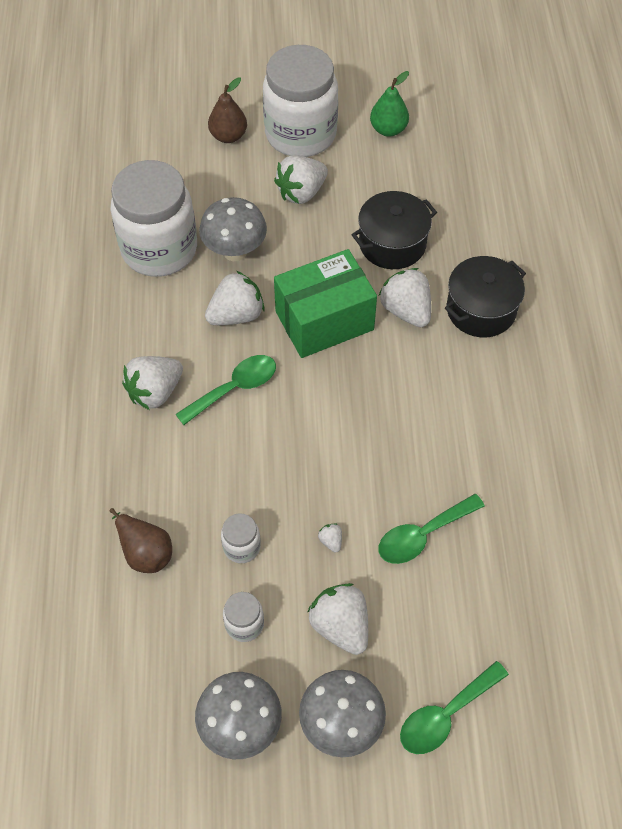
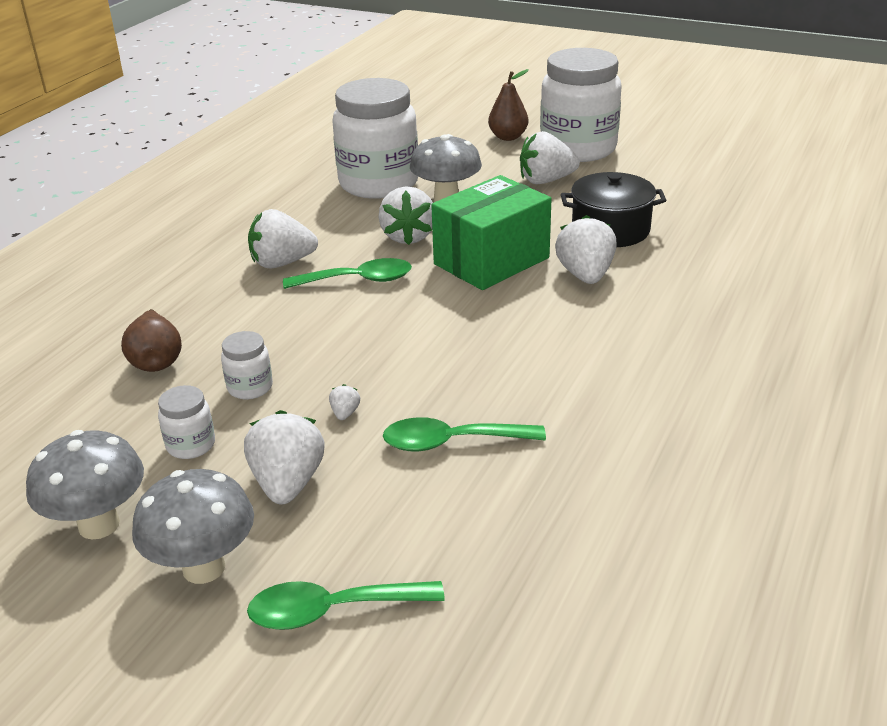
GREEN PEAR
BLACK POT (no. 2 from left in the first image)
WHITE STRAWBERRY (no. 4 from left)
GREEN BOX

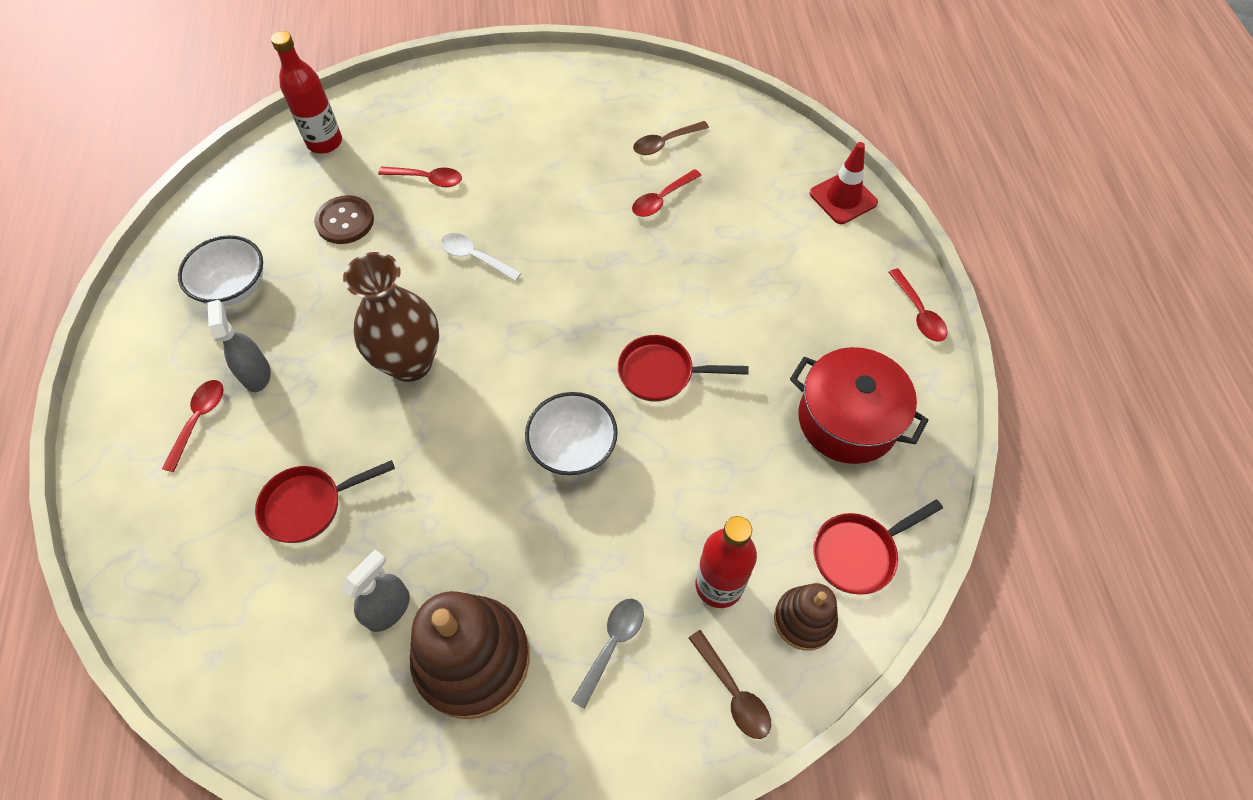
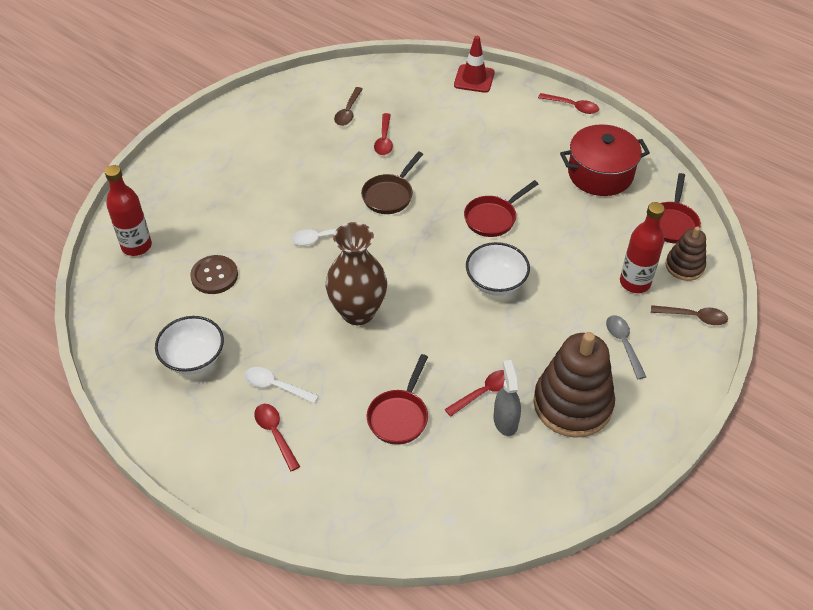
BROWN PAN
RED SPOON (no. 3 from left)
WHITE SPOON (no. 1 from left)

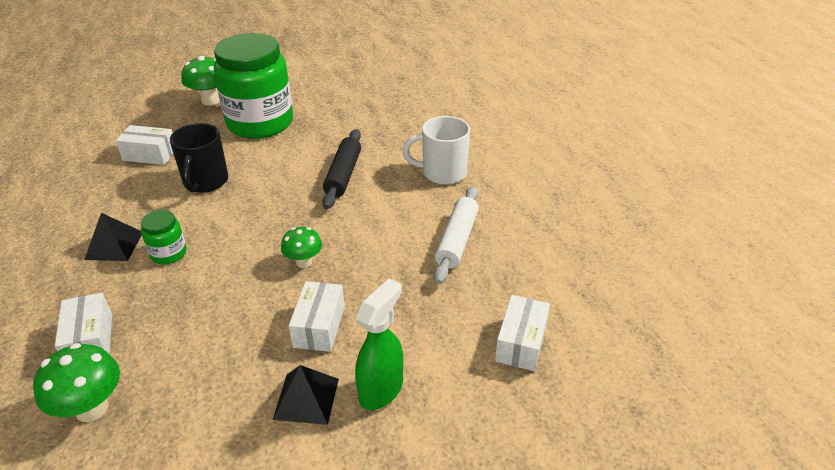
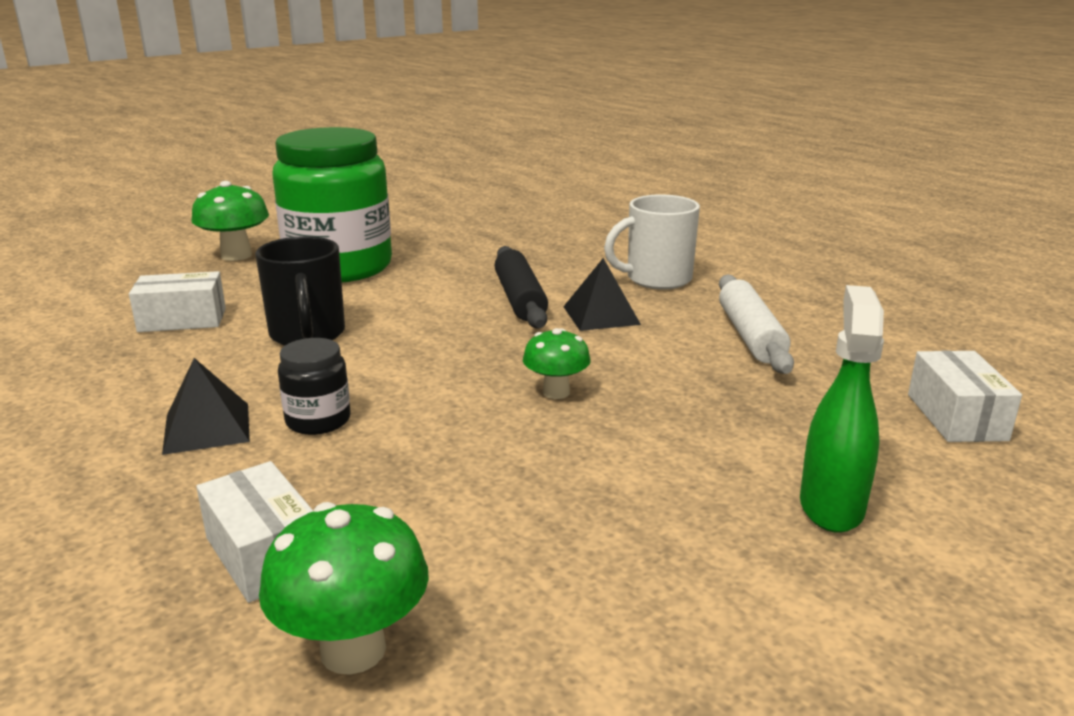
WHITE BOX (no. 3 from left in the first image)
BLACK PYRAMID (no. 2 from left)
BLACK JAR

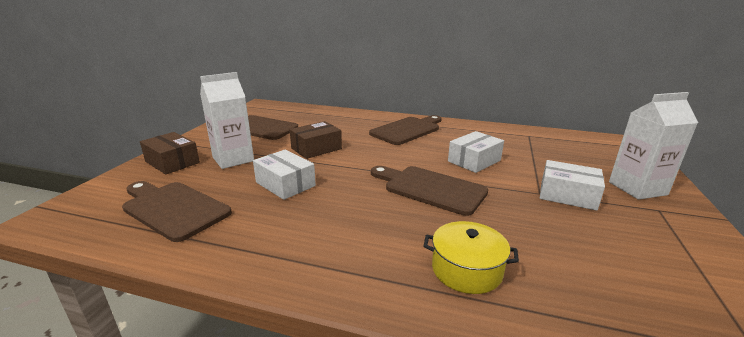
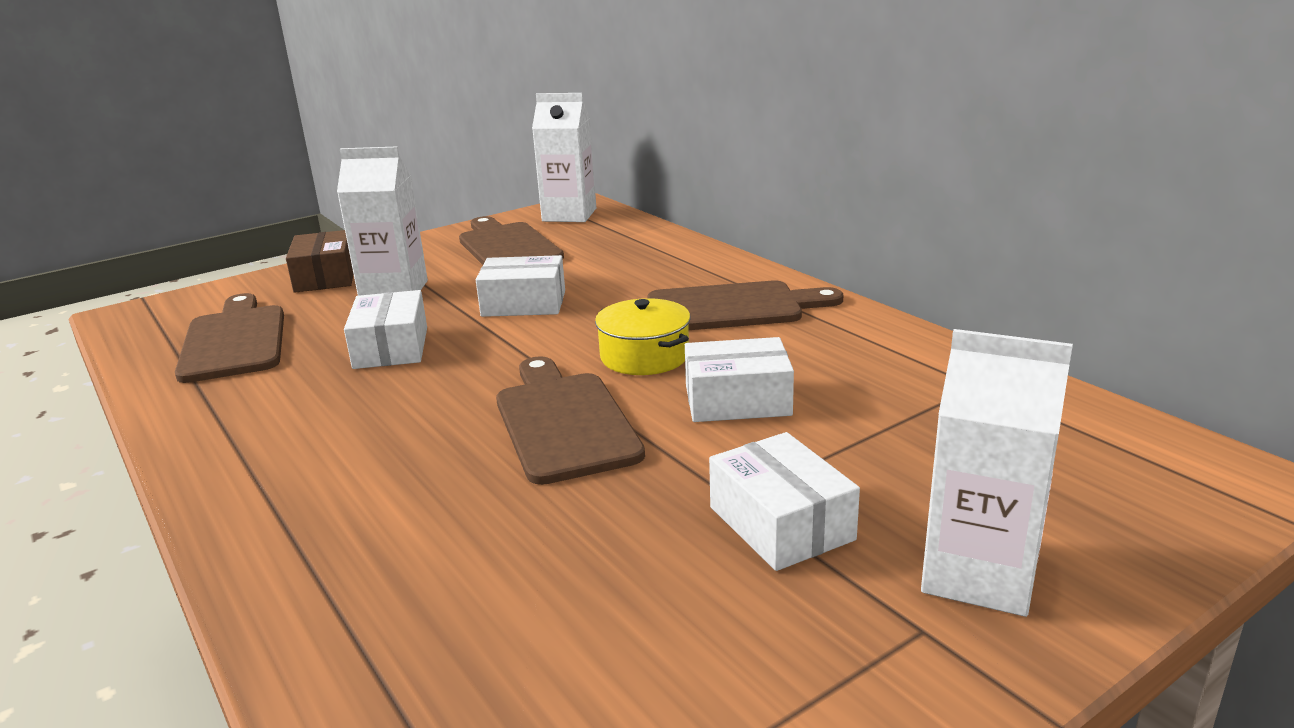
WHITE CARTON (no. 2 from left)
YELLOW POT
WHITE BOX (no. 2 from left)

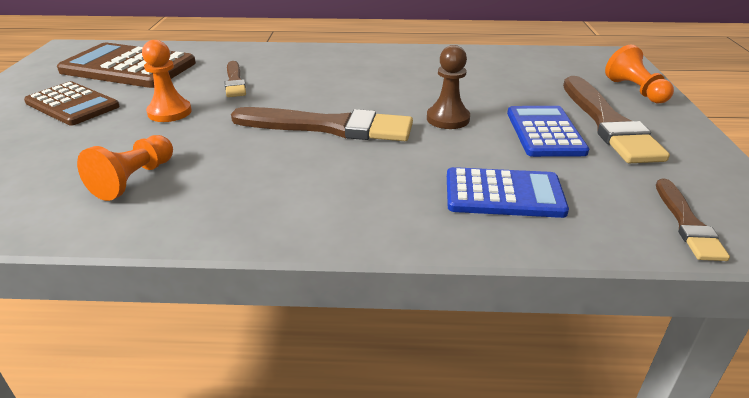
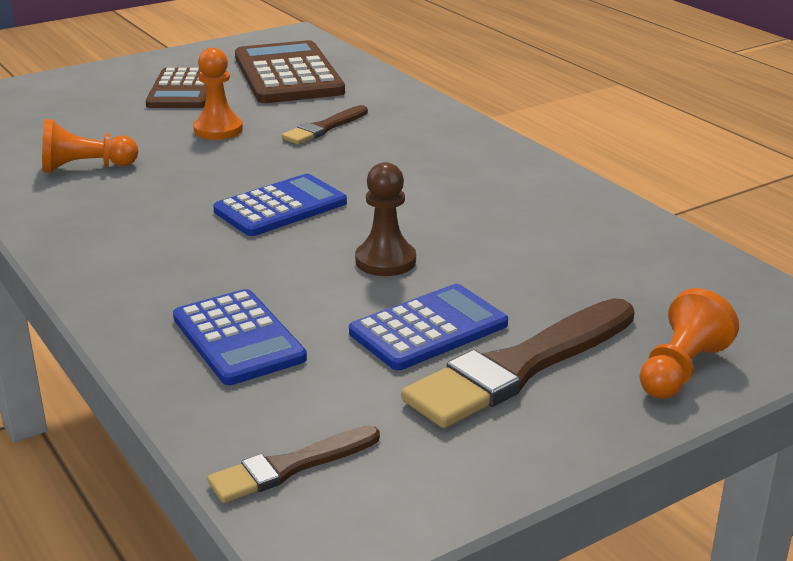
BLUE CALCULATOR (no. 2 from left)

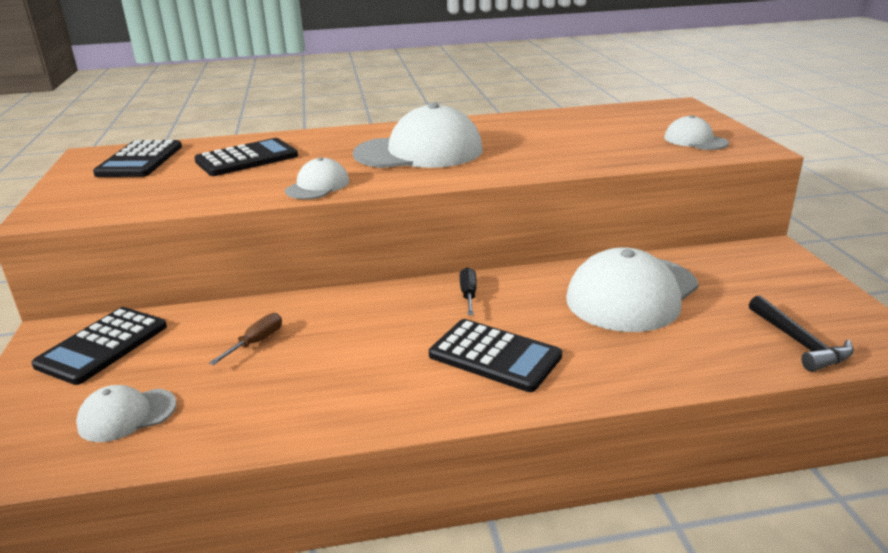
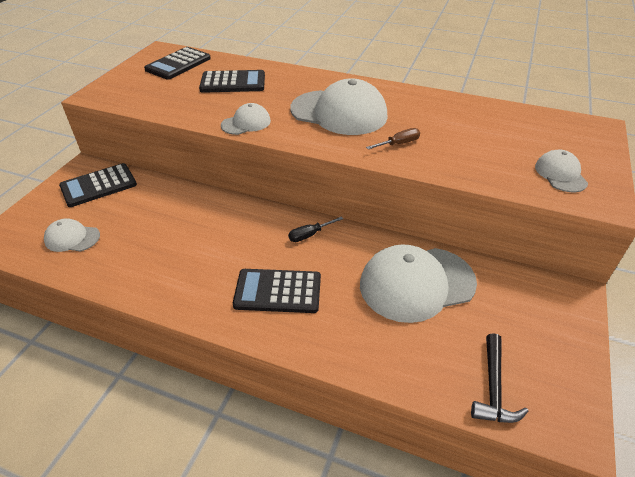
BROWN SCREWDRIVER
BLACK CALCULATOR (no. 4 from left)
BLACK SCREWDRIVER

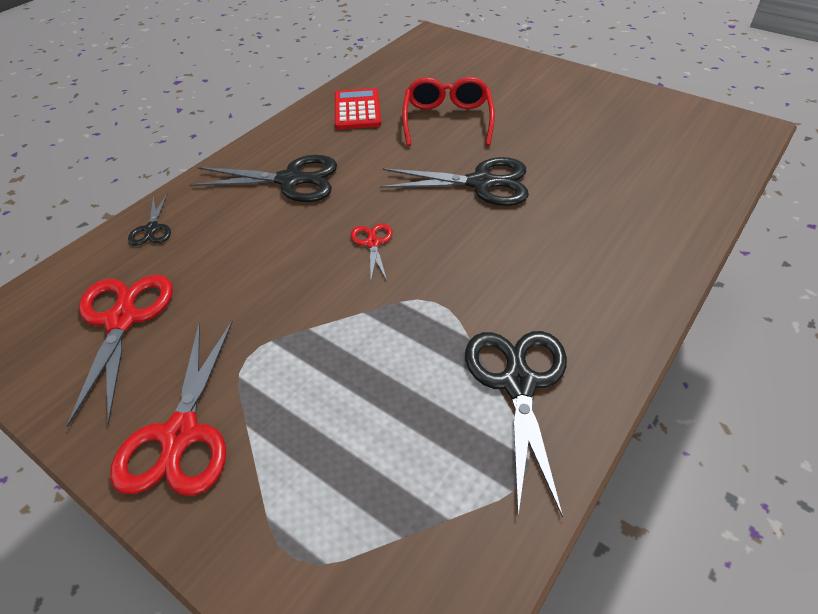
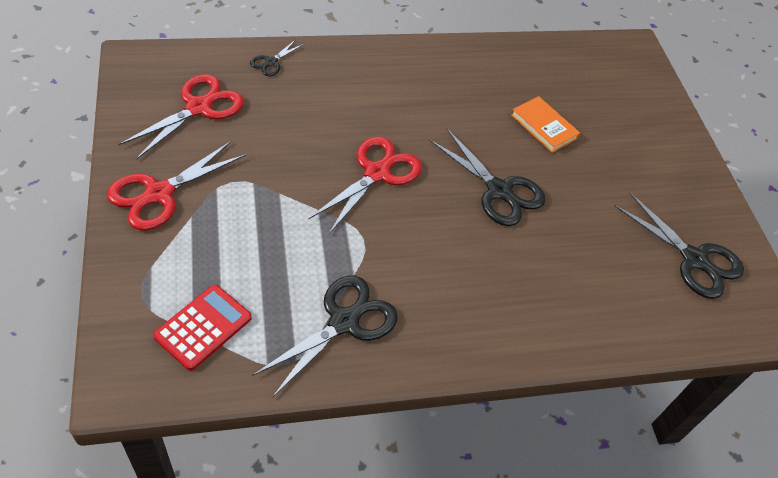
BLACK SCISSORS (no. 4 from left)
RED CALCULATOR
ORANGE BOOK
RED SCISSORS (no. 3 from left)

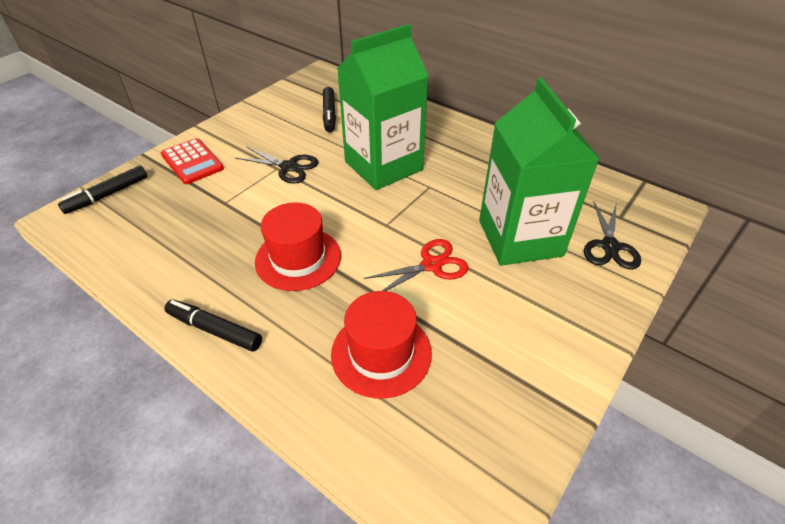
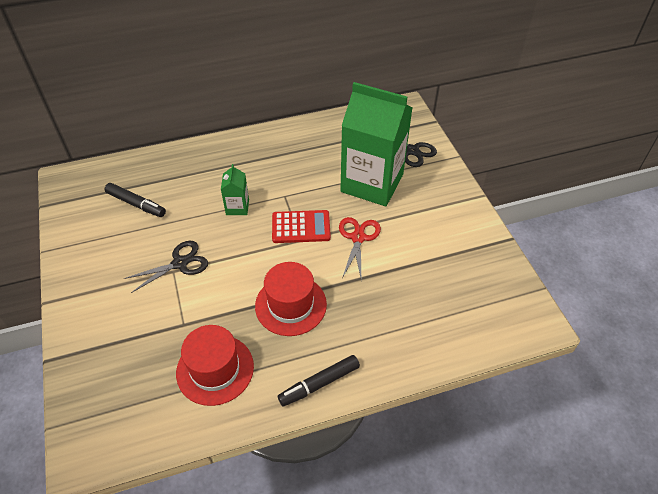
BLACK MARKER (no. 1 from left in the first image)
RED CALCULATOR
RED HAT (no. 1 from left)
GREEN CARTON (no. 1 from left)

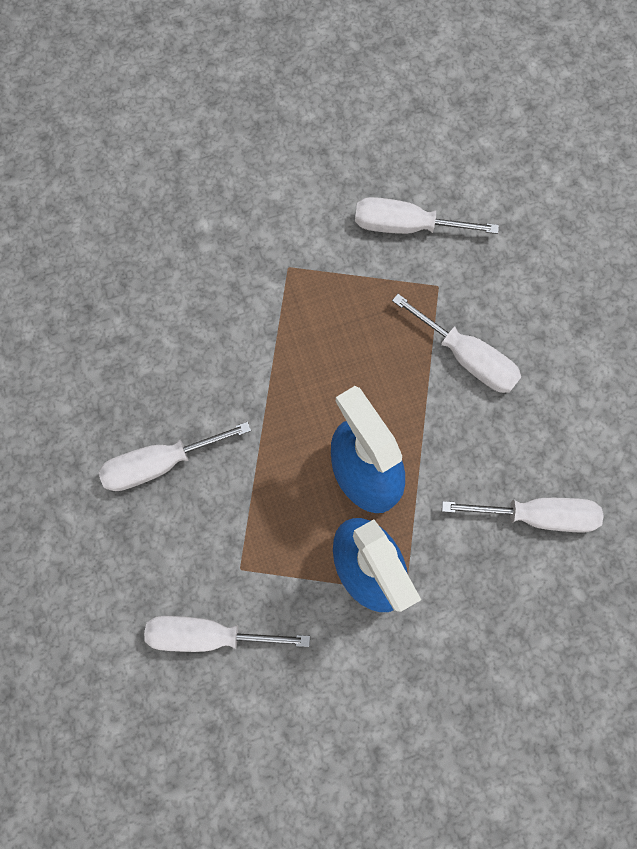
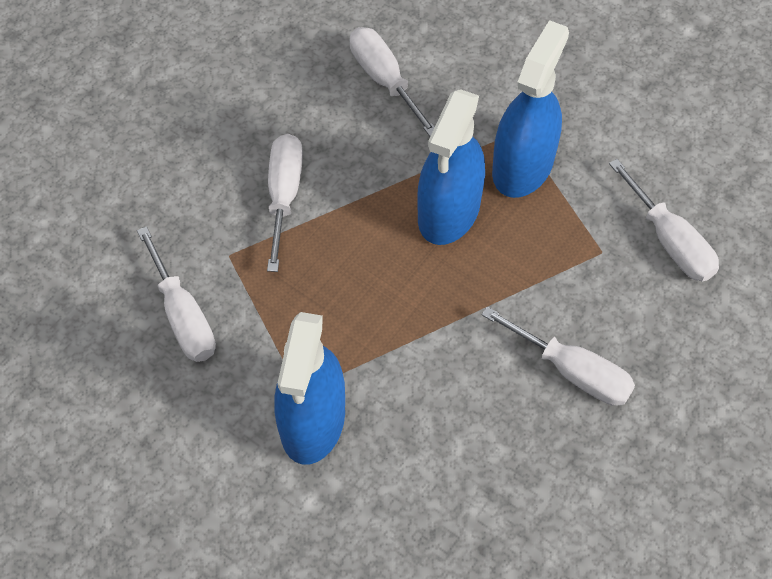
BLUE SPRAY BOTTLE (no. 1 from left)

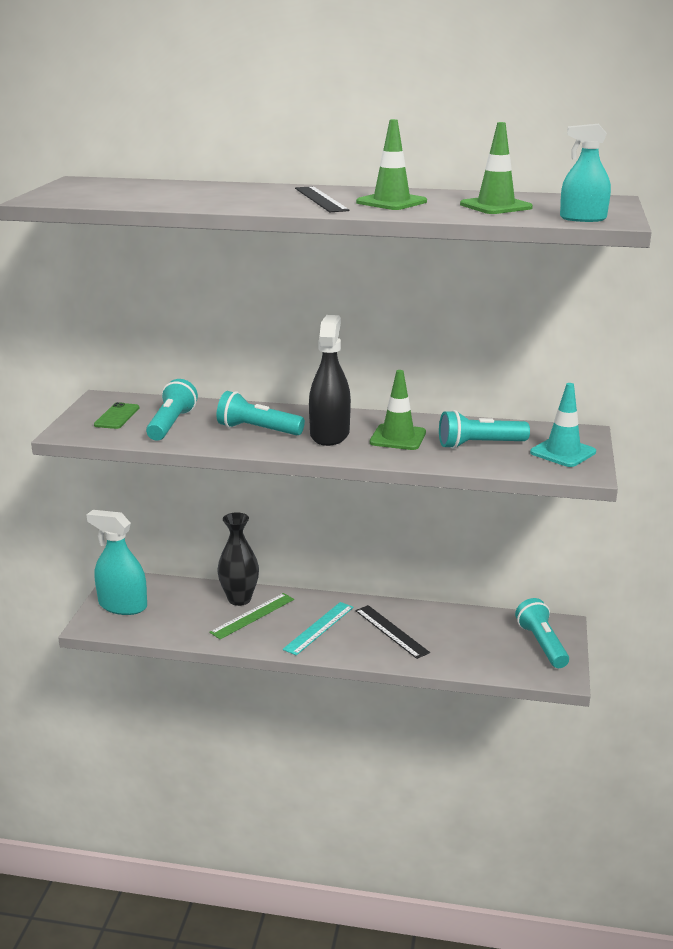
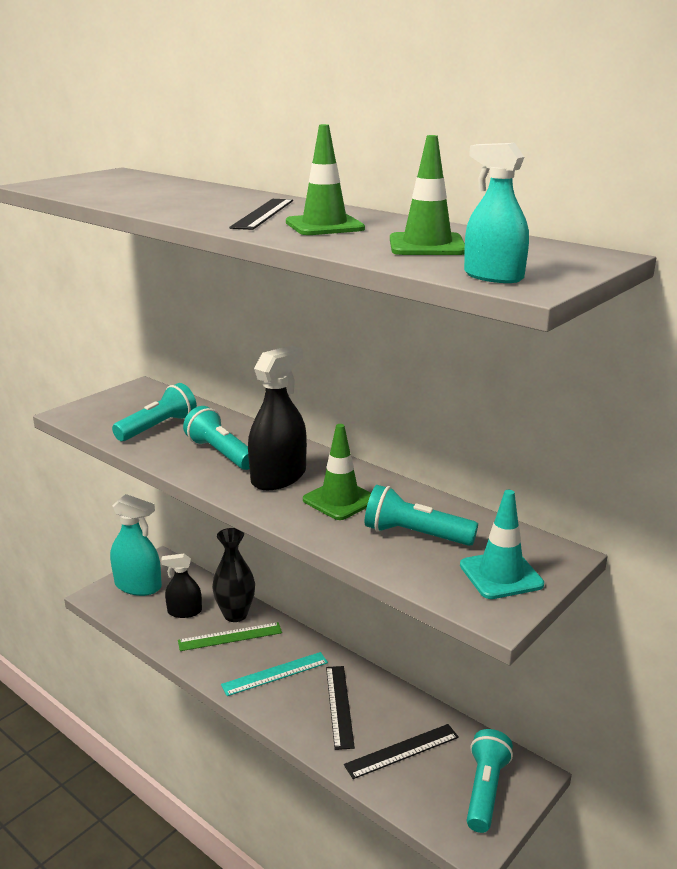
GREEN PHONE
BLACK SPRAY BOTTLE (no. 1 from left)
BLACK RULER (no. 3 from left)
TURQUOISE SPRAY BOTTLE (no. 1 from left)

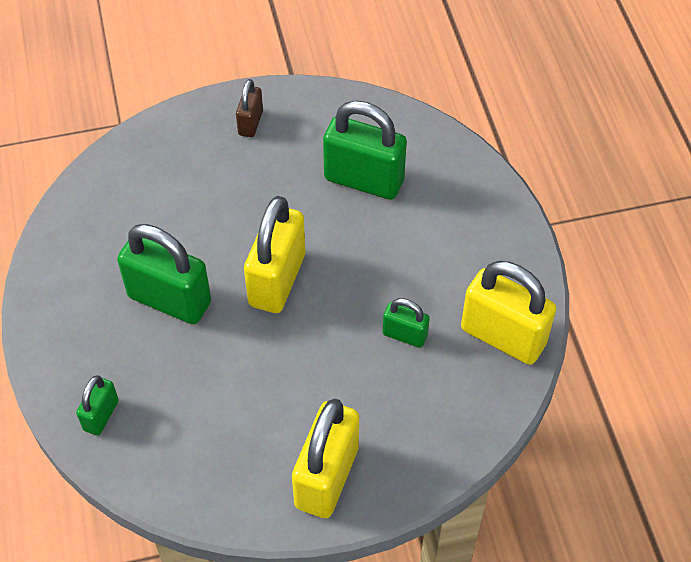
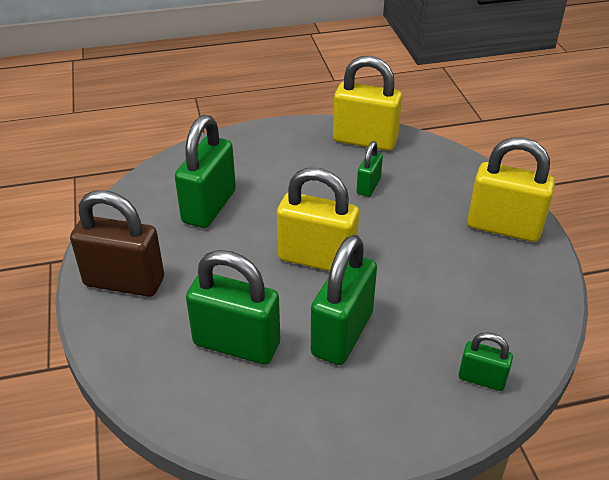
GREEN PADLOCK (no. 2 from left)
YELLOW PADLOCK (no. 2 from left)
BROWN PADLOCK

